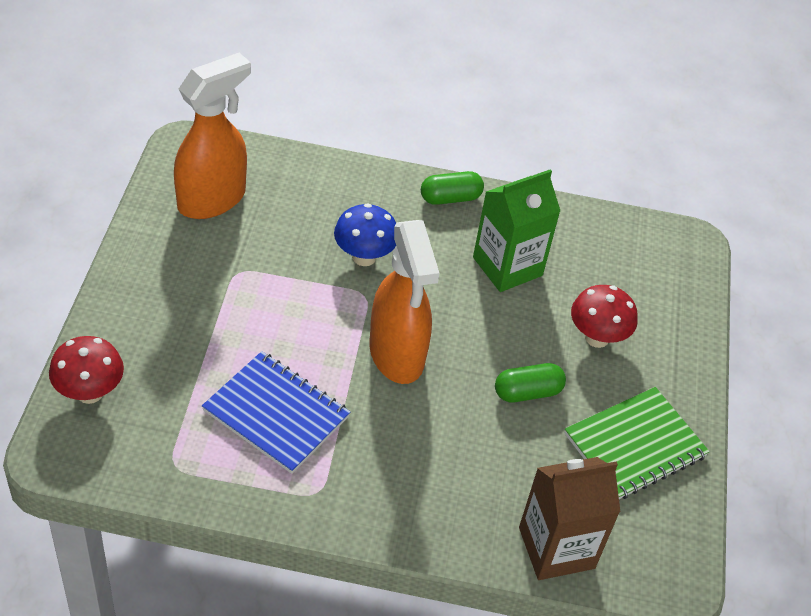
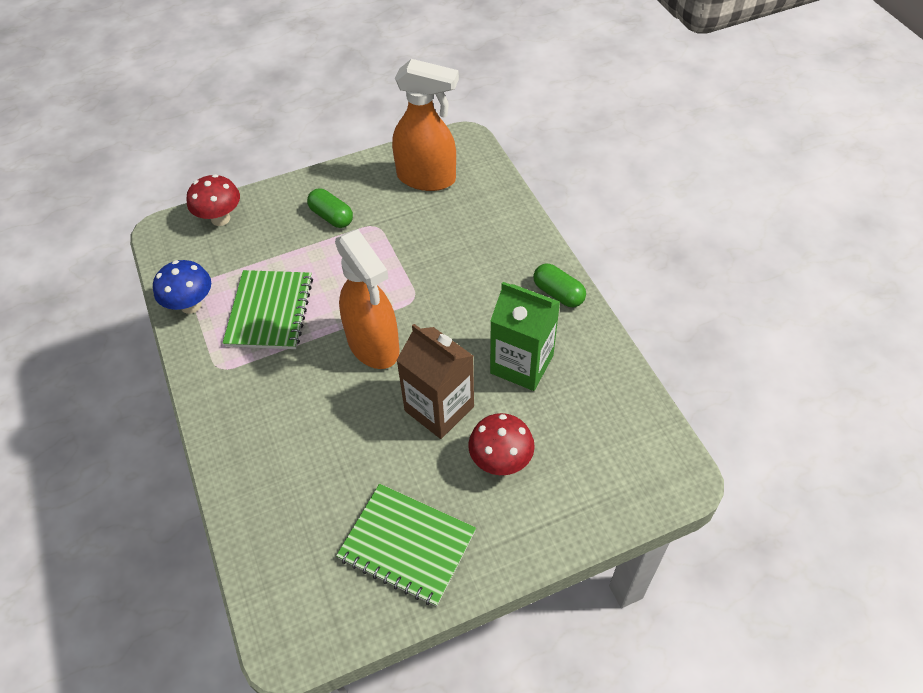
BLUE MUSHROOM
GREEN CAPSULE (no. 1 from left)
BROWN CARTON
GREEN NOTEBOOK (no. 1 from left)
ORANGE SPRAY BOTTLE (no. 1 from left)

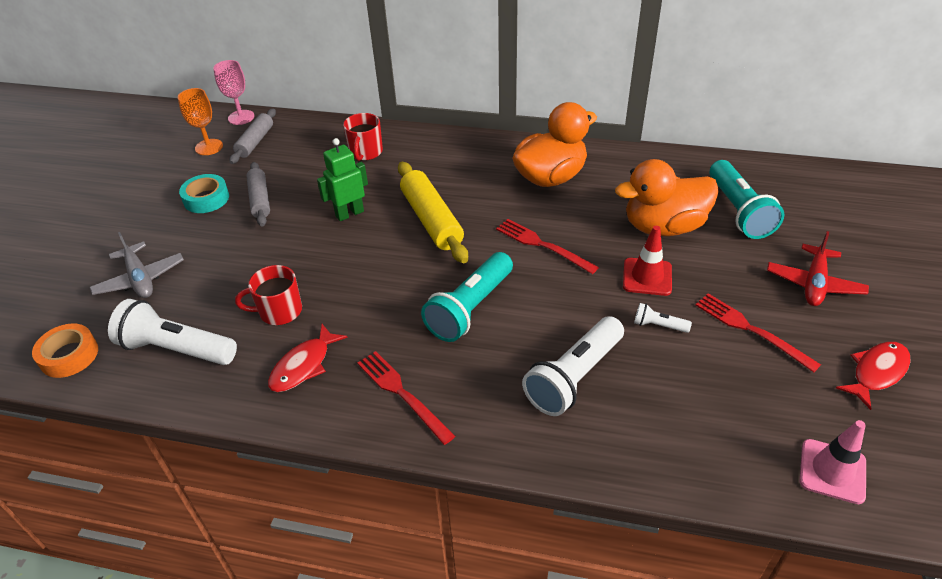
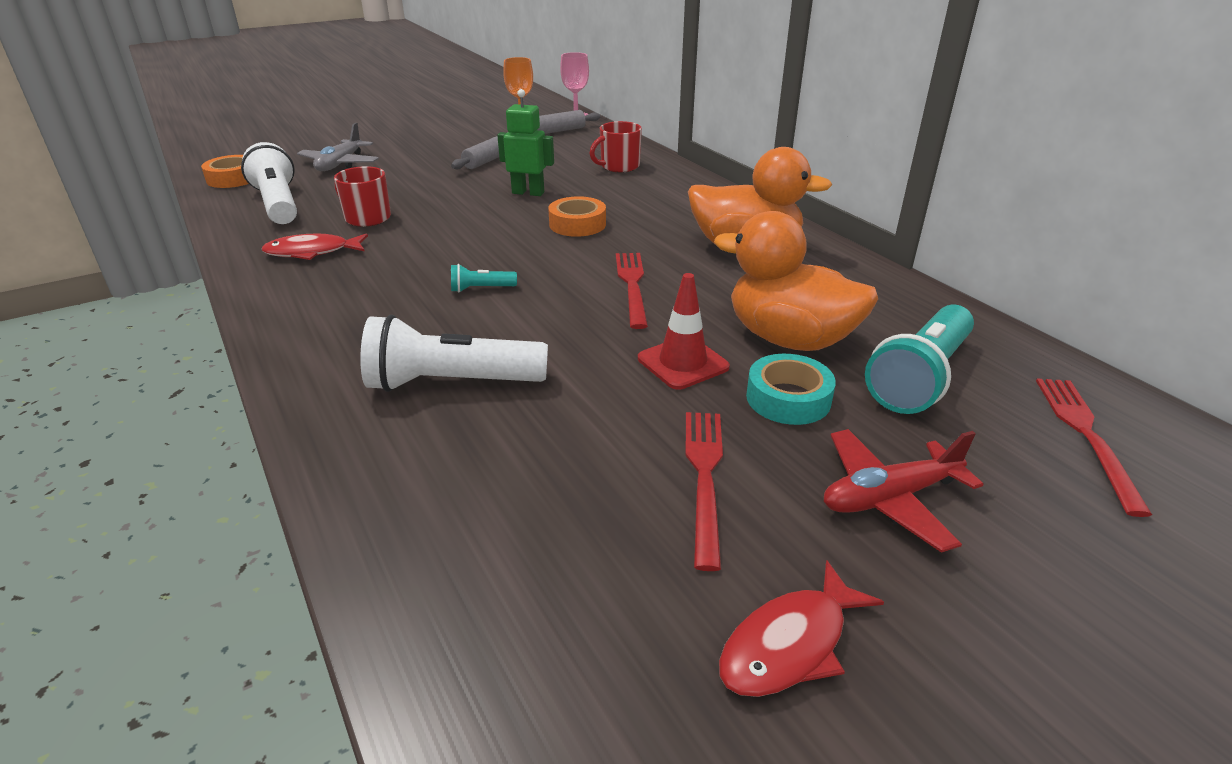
WHITE FLASHLIGHT (no. 3 from left in the first image)
PINK TRAFFIC CONE
TURQUOISE TAPE
RED FORK (no. 3 from left)
ORANGE TAPE (no. 2 from left)
RED FISH (no. 2 from left)
TURQUOISE FLASHLIGHT (no. 1 from left)

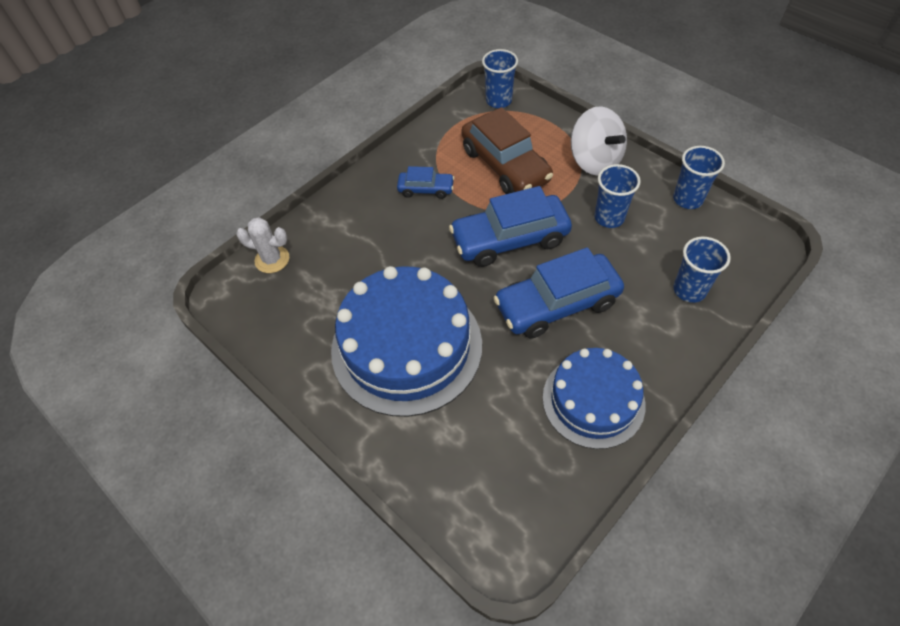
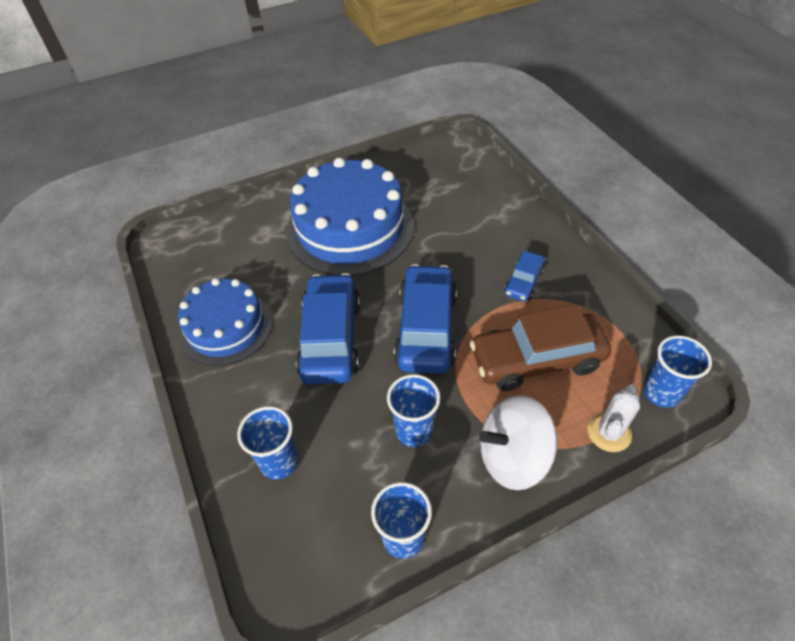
WHITE CACTUS

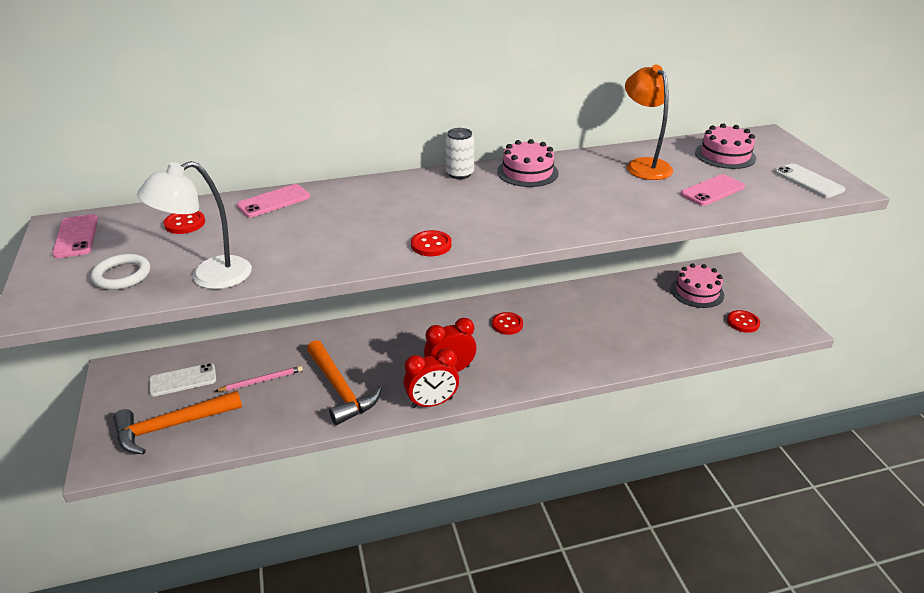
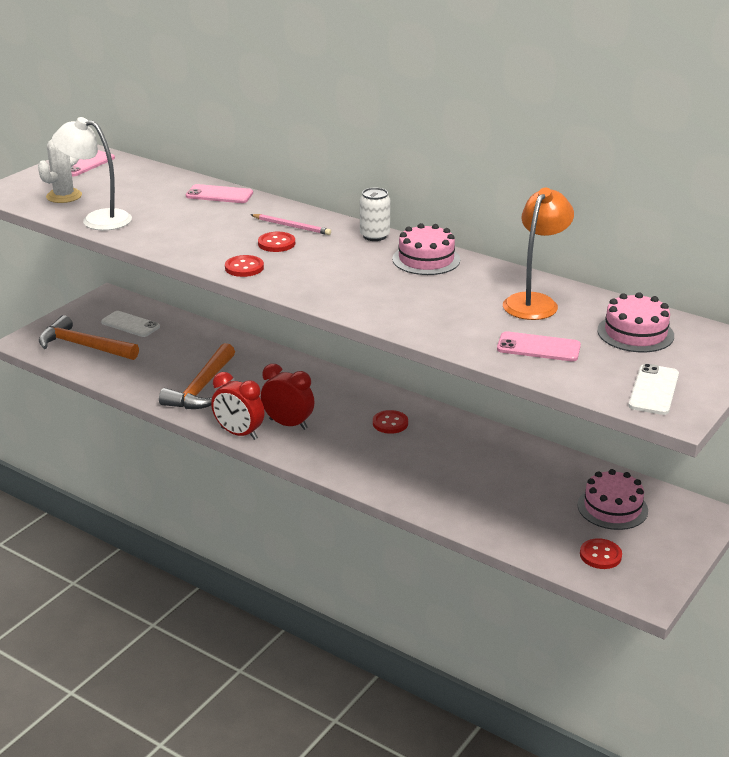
RED BUTTON (no. 2 from left)
PINK PENCIL
WHITE CACTUS

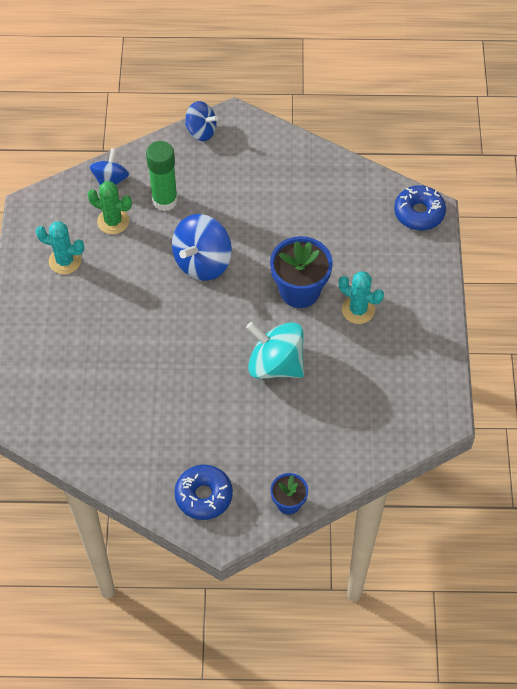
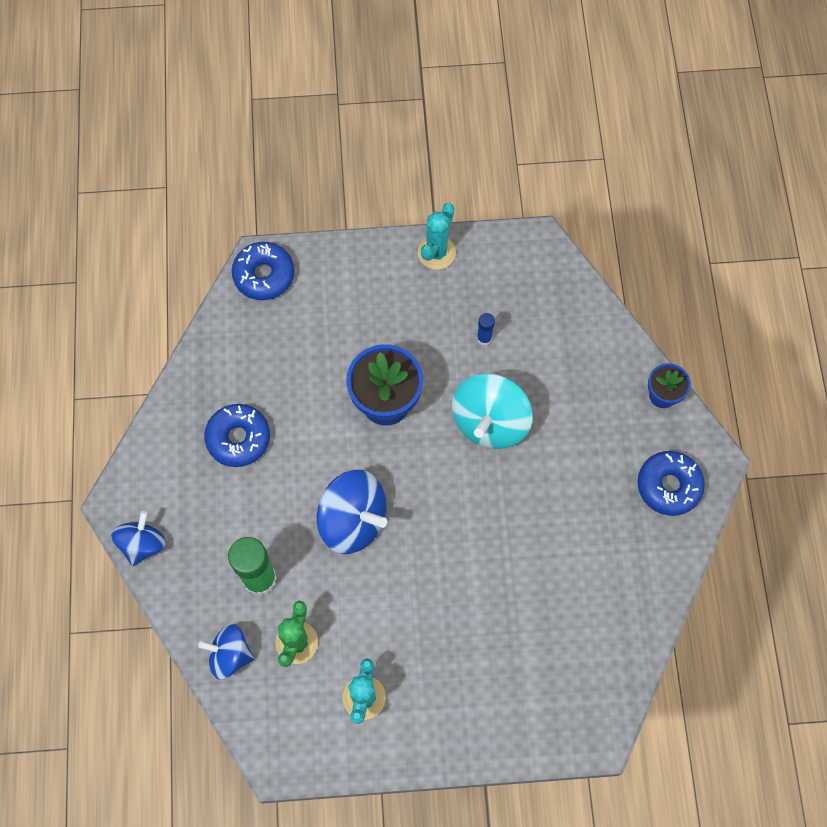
BLUE DONUT (no. 1 from left)
BLUE GLUE STICK
TURQUOISE CACTUS (no. 2 from left)

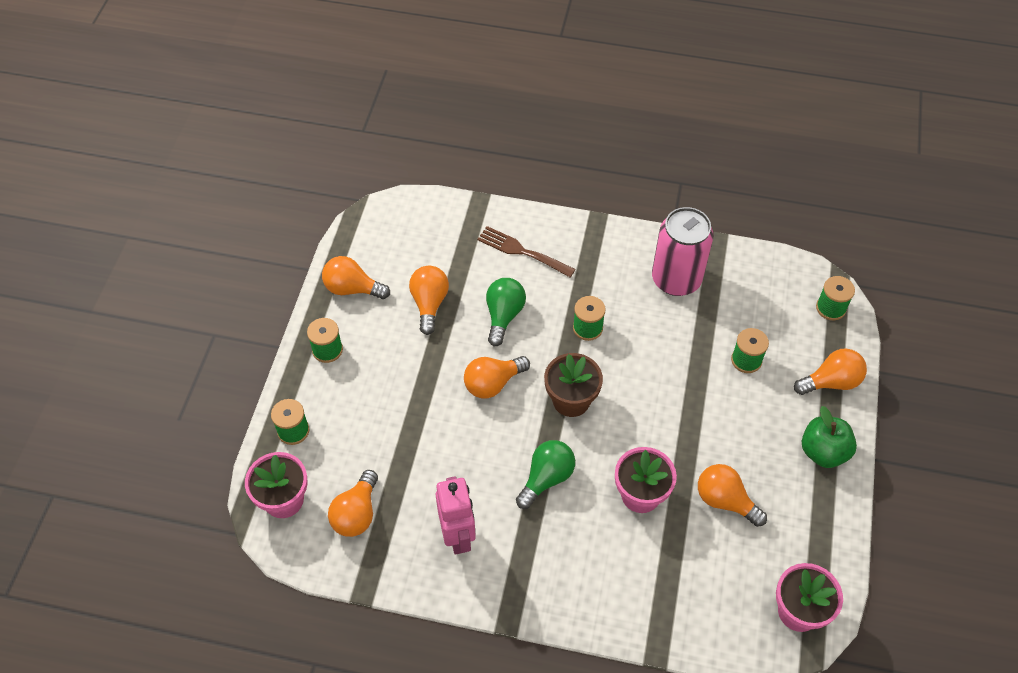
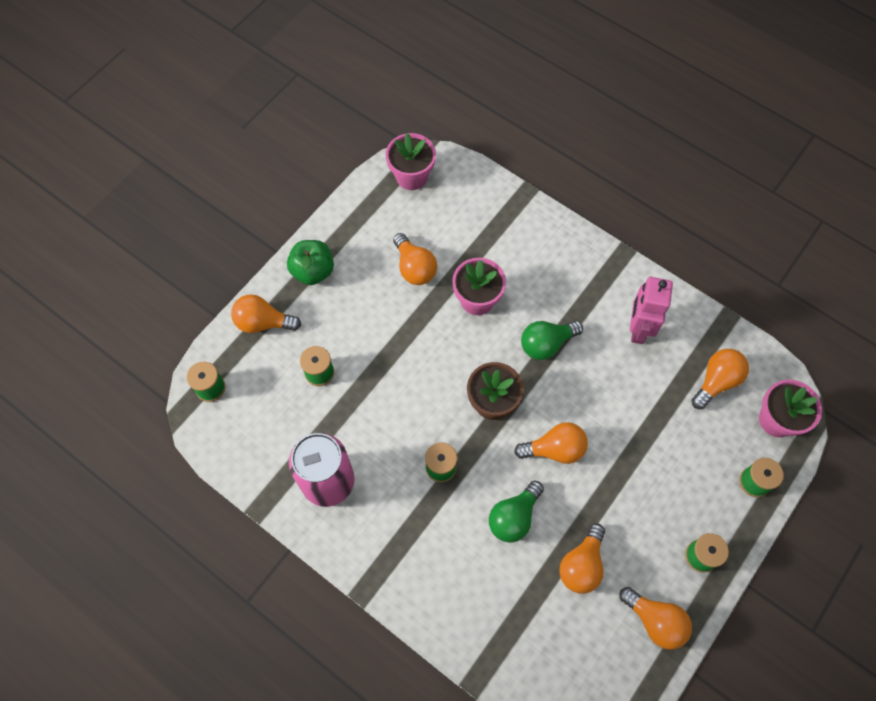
BROWN FORK

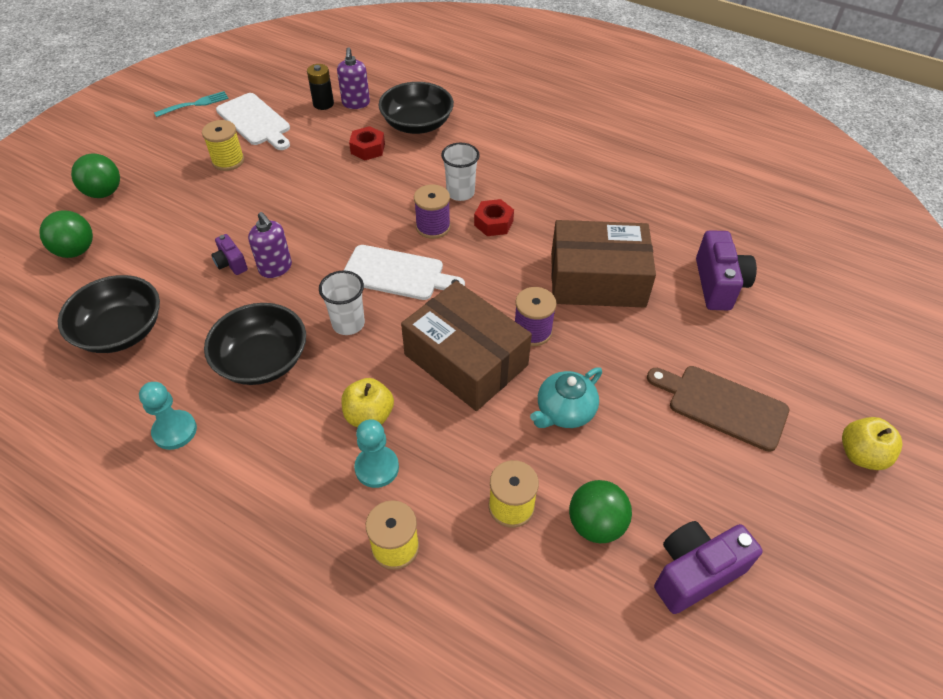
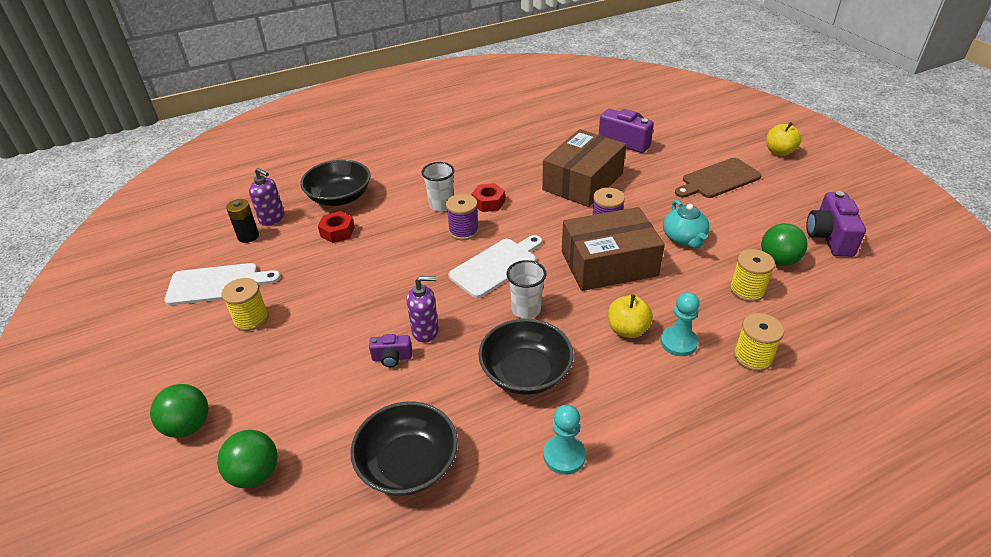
TURQUOISE FORK

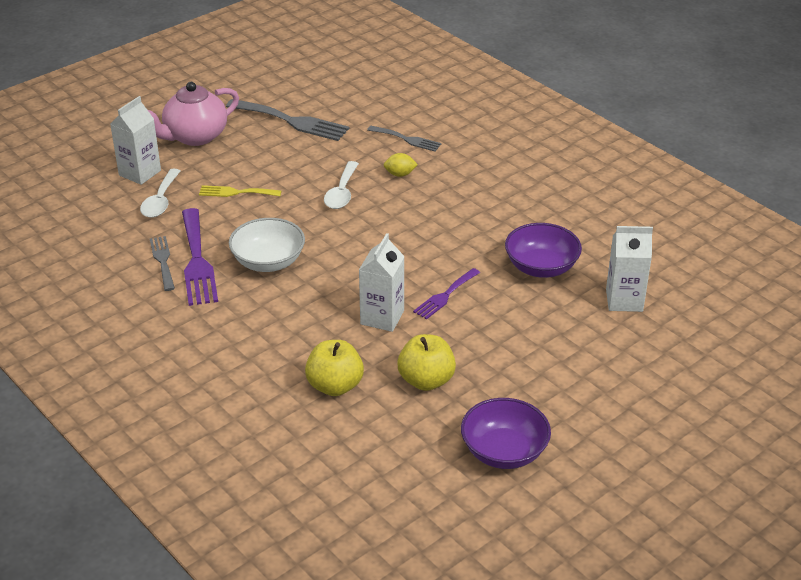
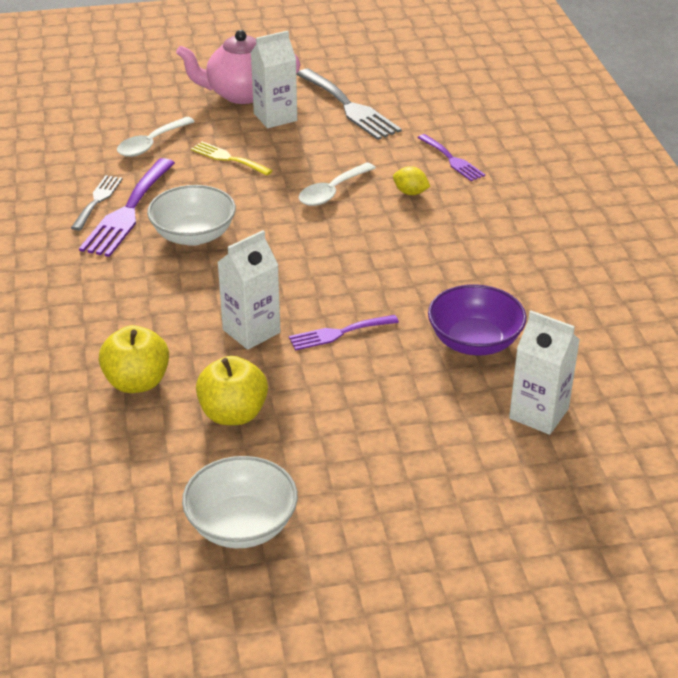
WHITE CARTON (no. 2 from left)
PURPLE FORK (no. 3 from left)
WHITE BOWL (no. 2 from left)

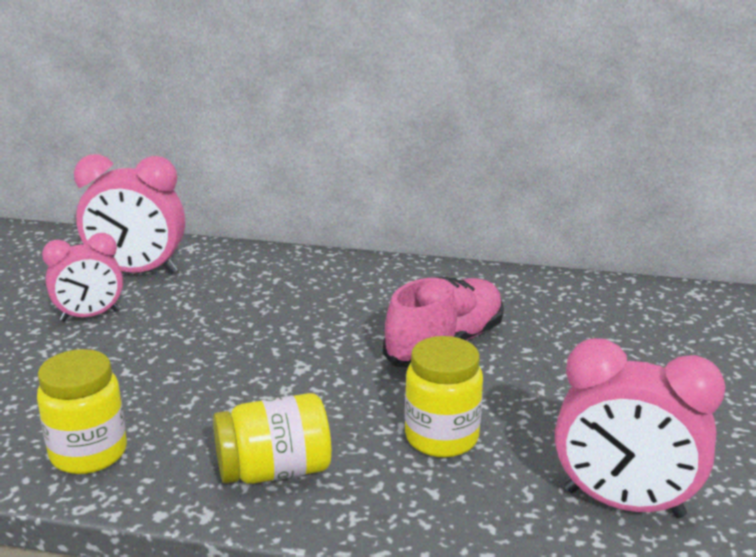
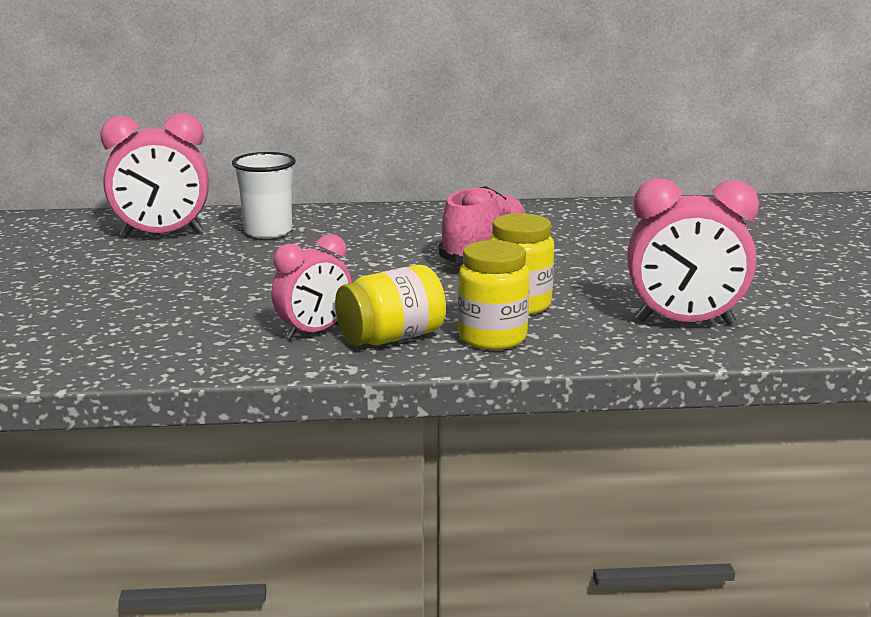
WHITE CUP
YELLOW JAR (no. 2 from left)
PINK CLOCK (no. 2 from left)

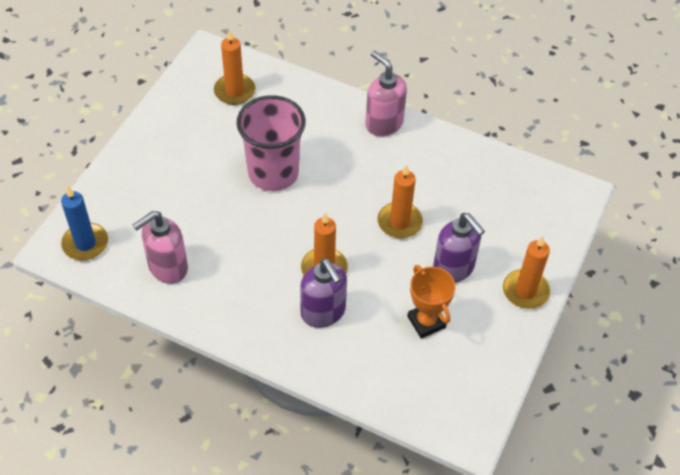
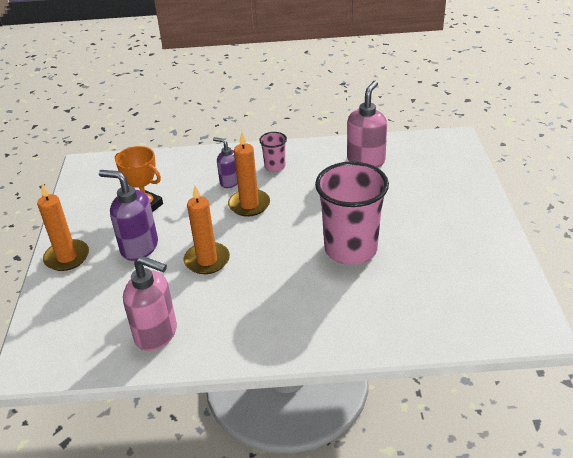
BLUE CANDLE
ORANGE CANDLE (no. 1 from left in the first image)
PINK CUP (no. 1 from left)
PINK SOAP DISPENSER (no. 1 from left)
PURPLE SOAP DISPENSER (no. 2 from left)

